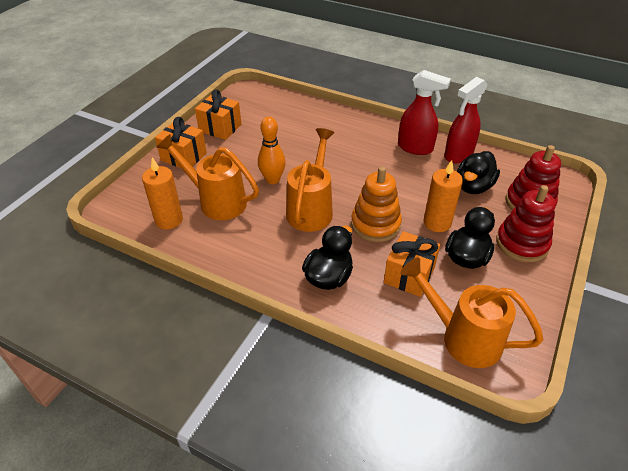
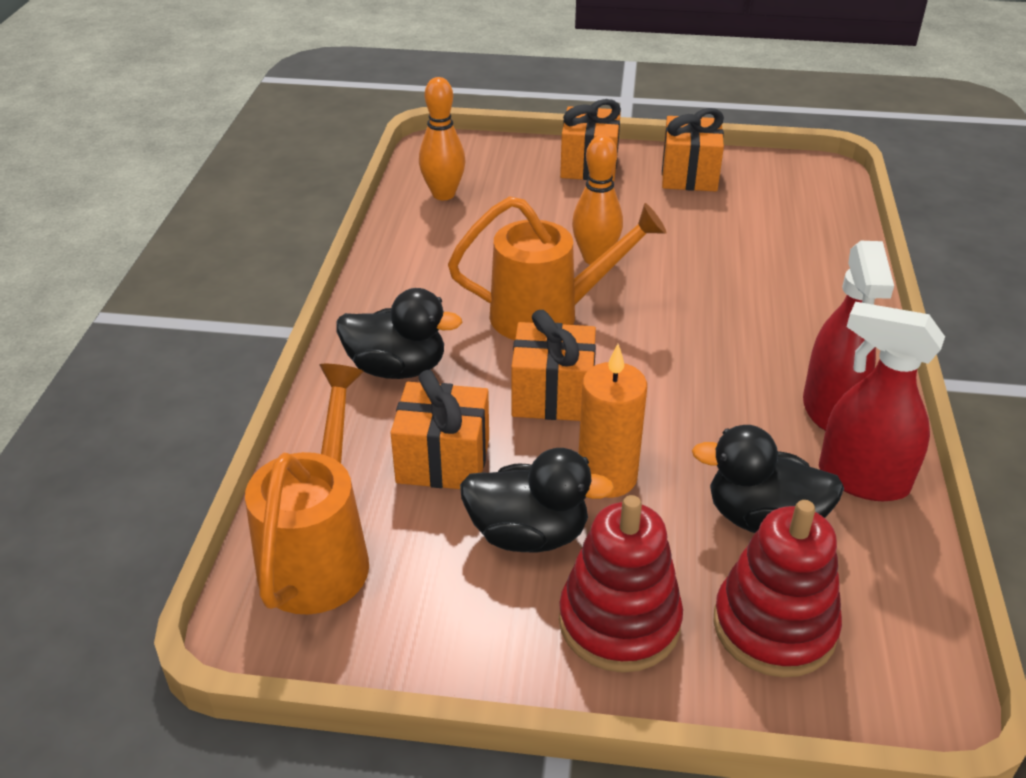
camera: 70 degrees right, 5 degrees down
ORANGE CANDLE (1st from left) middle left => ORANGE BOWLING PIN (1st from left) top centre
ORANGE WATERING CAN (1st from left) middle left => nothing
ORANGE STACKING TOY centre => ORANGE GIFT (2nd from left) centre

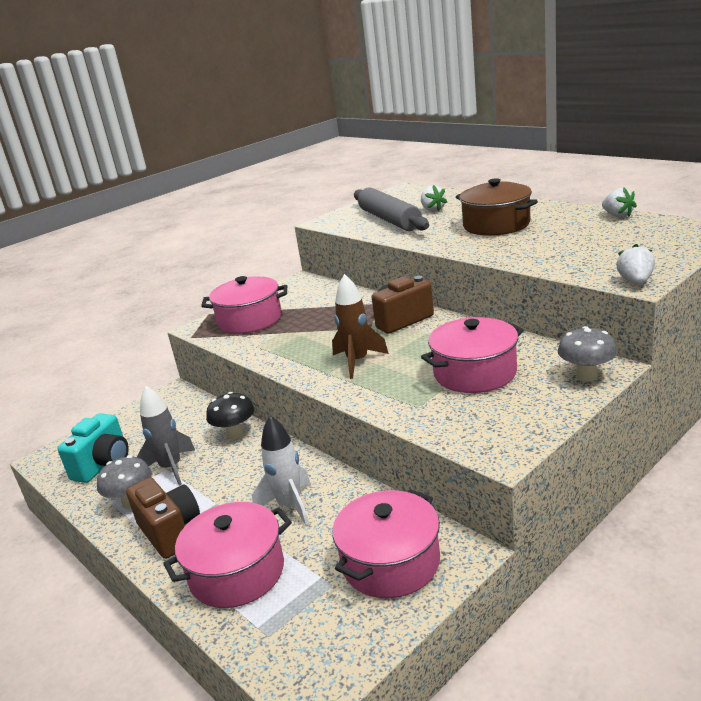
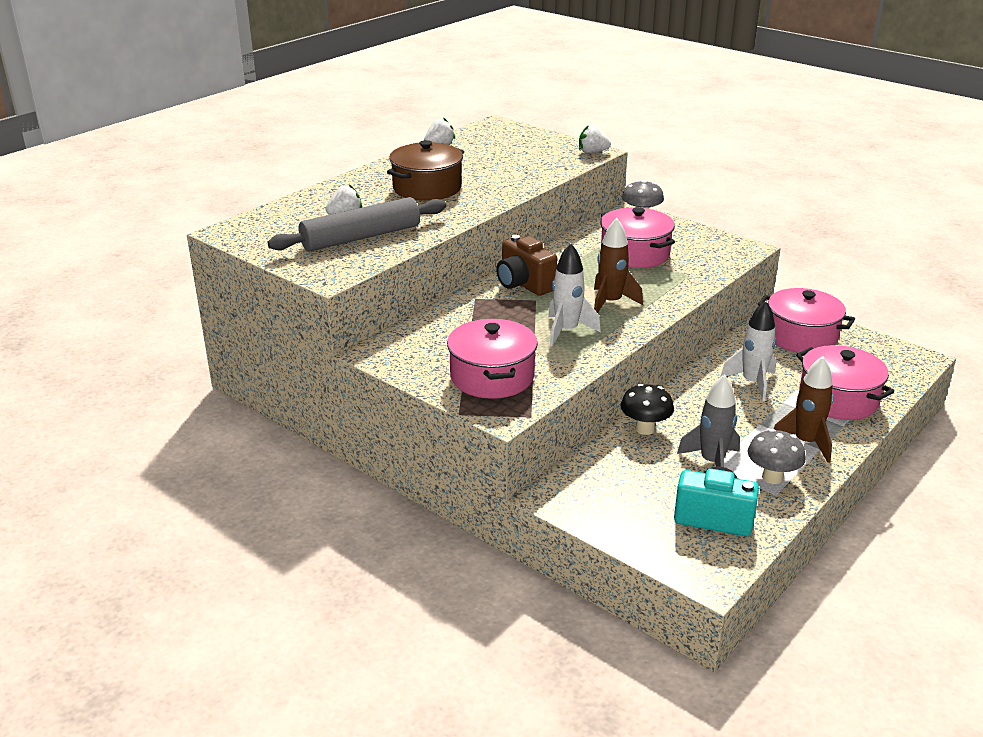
camera: 100 degrees left, 5 degrees up
BROWN CAMERA (1st from left) bottom left => BROWN ROCKET (2nd from left) middle right
nothing => WHITE ROCKET (1st from left) centre

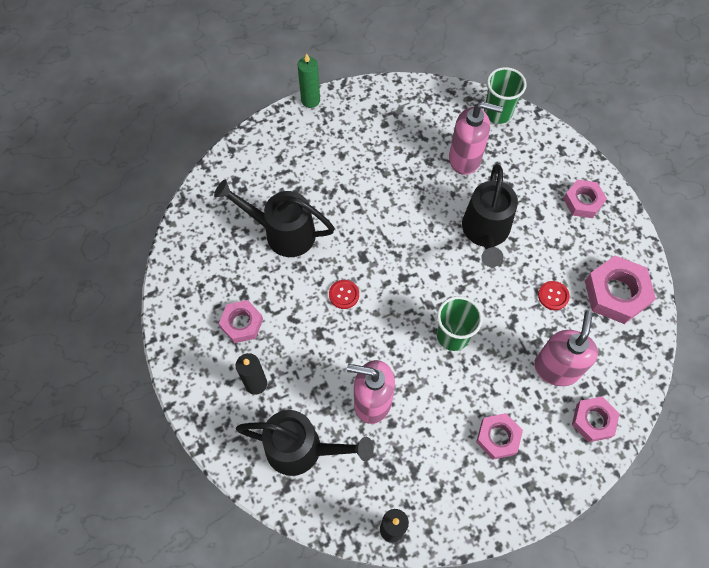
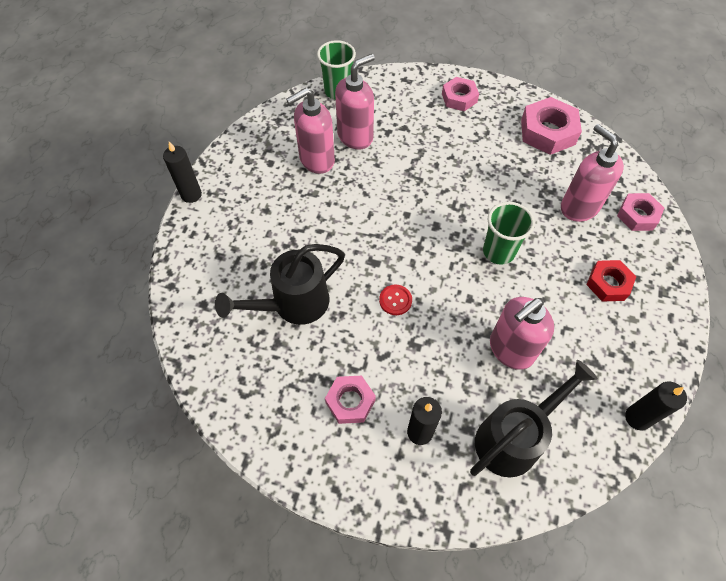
camera: 50 degrees left, 5 degrees down
GREEN CANDLE top centre => BLACK CANDLE (1st from left) top left
BLACK WATERING CAN (3rd from left) middle right => nothing
PINK NUT (2nd from left) bottom right => RED NUT middle right
RED BUTTON (2nd from left) middle right => nothing
nothing => PINK SOAP DISPENSER (1st from left) top centre

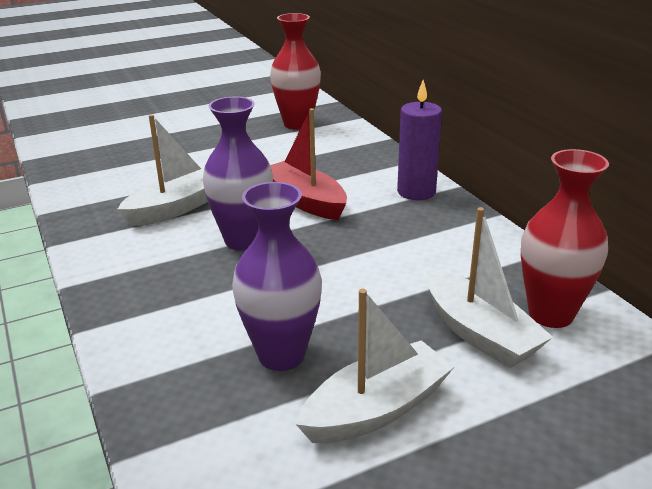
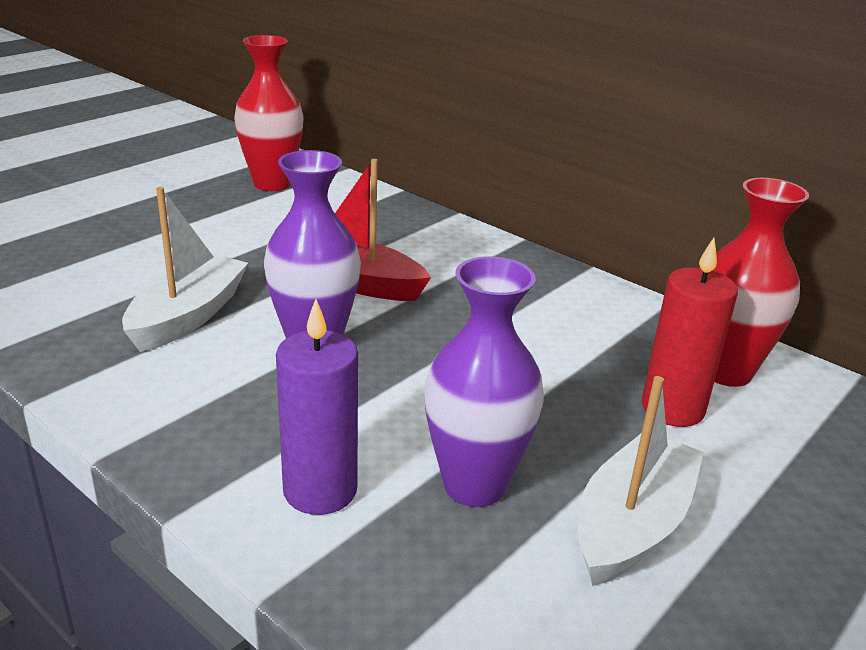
camera: 25 degrees left, 0 degrees up
PURPLE CANDLE top centre => PURPLE CANDLE centre, moved
WHITE BOAT (3rd from left) middle right => RED CANDLE middle right

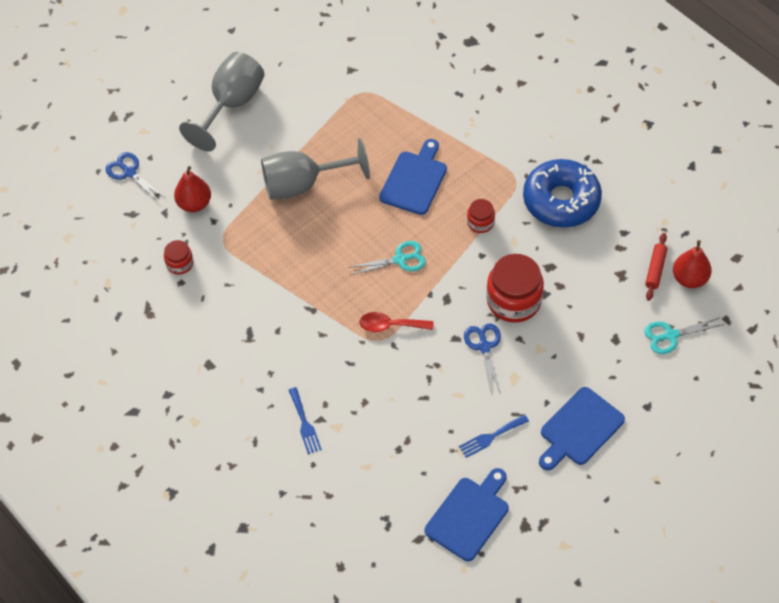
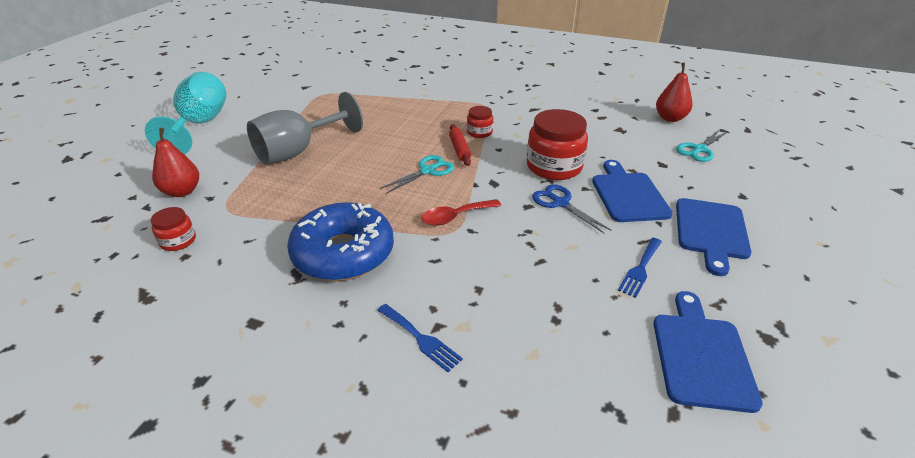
camera: 30 degrees left, 20 degrees down
BLUE SCISSORS (1st from left) top left => nothing
GREY GOBLET (1st from left) top left => TURQUOISE GOBLET top left
BLUE CUTTING BOARD (1st from left) top centre => BLUE CUTTING BOARD (1st from left) middle right, moved
BLUE DONUT top right => BLUE DONUT centre, moved
RED ROLLING PIN middle right => RED ROLLING PIN top centre, moved

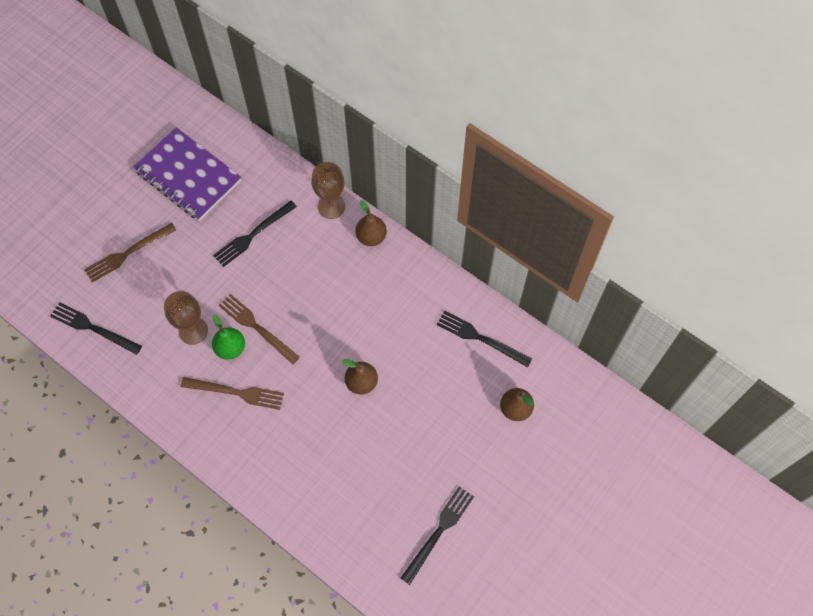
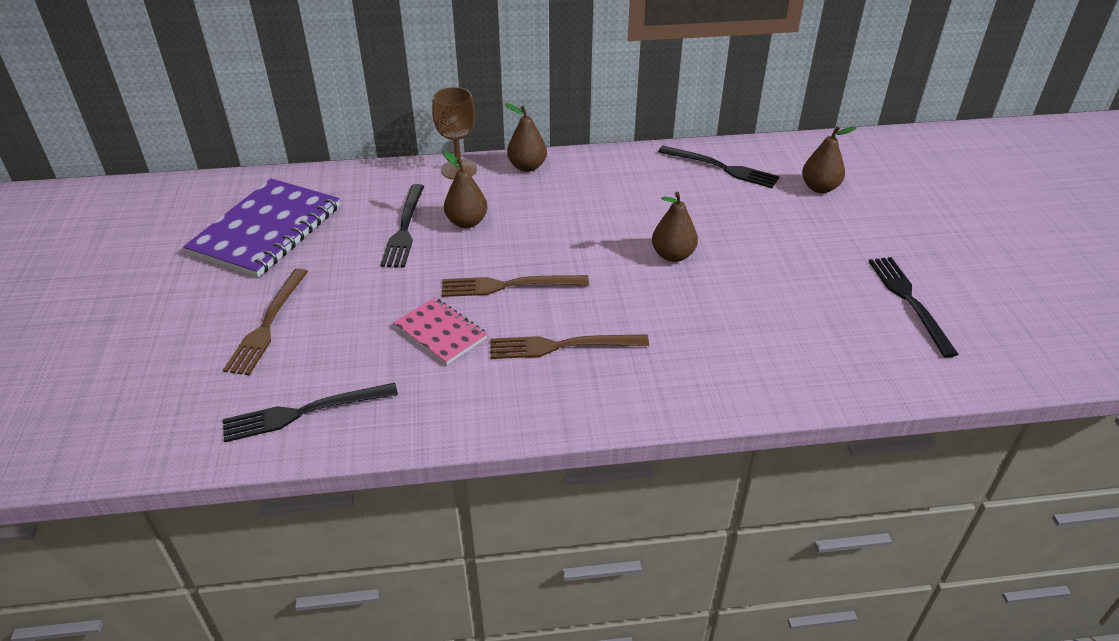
camera: 45 degrees left, 25 degrees down
PURPLE NOTEBOOK top left => PURPLE NOTEBOOK middle left, 60 degrees counterclockwise
BROWN GOBLET (1st from left) middle left => PINK NOTEBOOK centre
BROWN FORK (2nd from left in the first image) middle left => BROWN FORK (3rd from left) centre, 150 degrees counterclockwise
GREEN PEAR middle left => nothing
BLACK FORK (4th from left in the first image) centre => BLACK FORK (3rd from left) top centre, 135 degrees counterclockwise
nothing => BROWN PEAR (1st from left) top centre

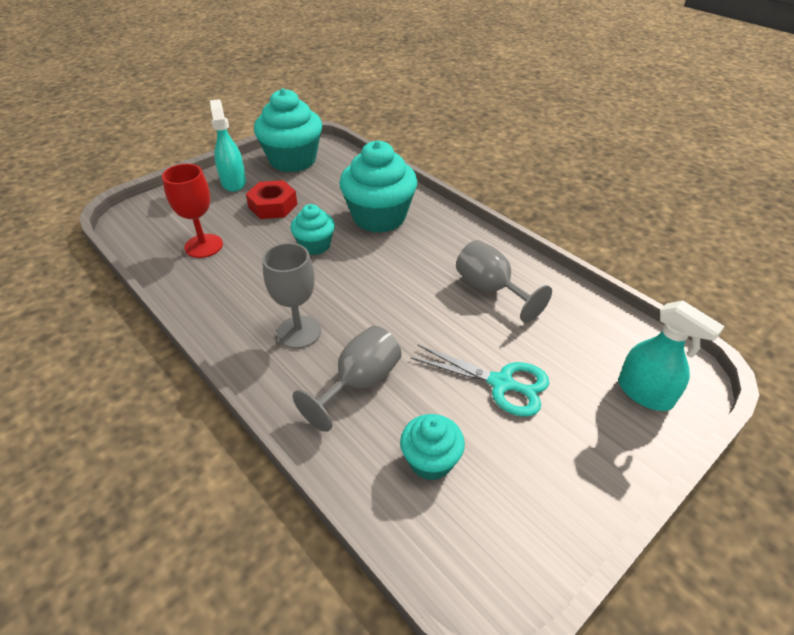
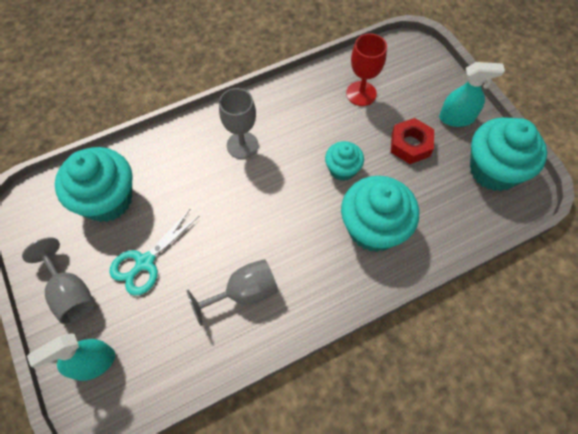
camera: 105 degrees right, 20 degrees up
GREY GOBLET (2nd from left in the first image) centre => GREY GOBLET (1st from left) middle left, moved
TURQUOISE CUPCAKE (4th from left in the first image) bottom centre => TURQUOISE CUPCAKE (1st from left) middle left, x1.83

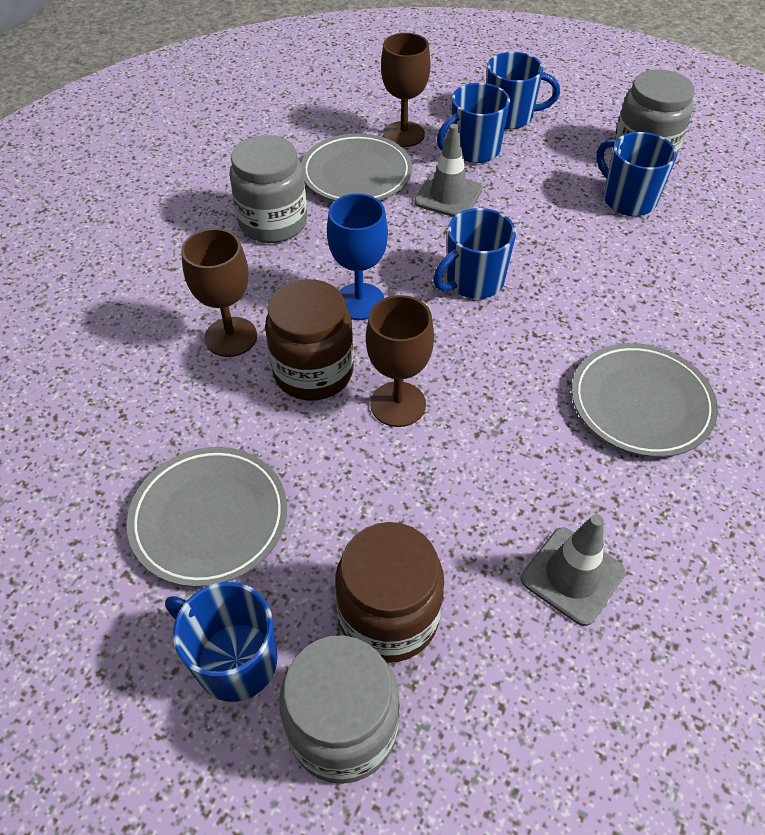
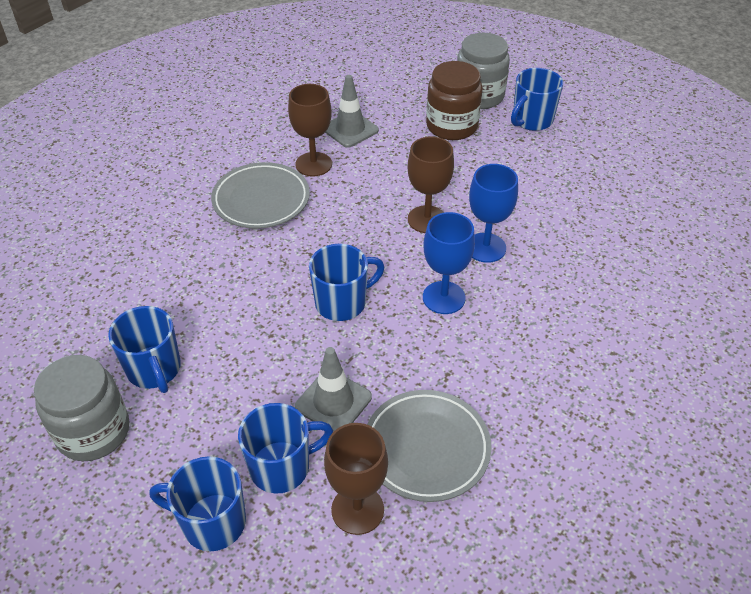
camera: 170 degrees left, 5 degrees down
GREY PLATE (1st from left) middle left => nothing
BLUE MUG (1st from left in the first image) bottom left => BLUE MUG (5th from left) top right, 90 degrees clockwise
BROWN GOBLET (1st from left) middle left => BROWN GOBLET (1st from left) top centre, moved
GREY JAR (1st from left) top centre => nothing
BROWN JAR (1st from left) centre => BLUE GOBLET (2nd from left) centre

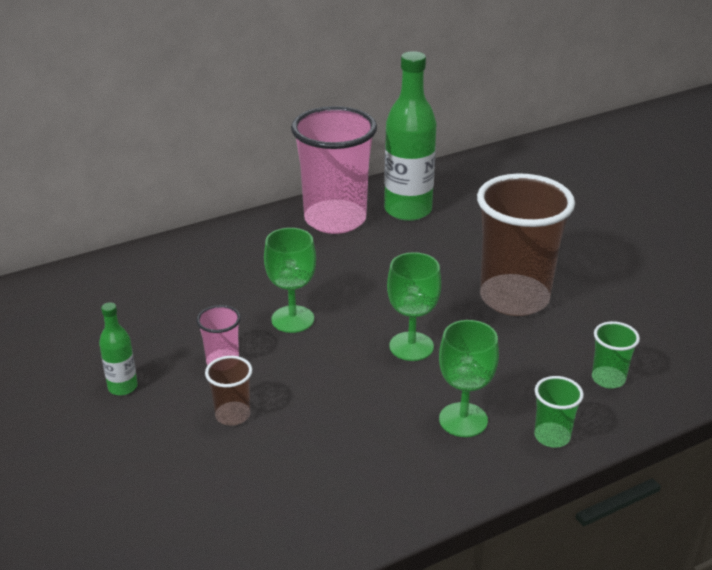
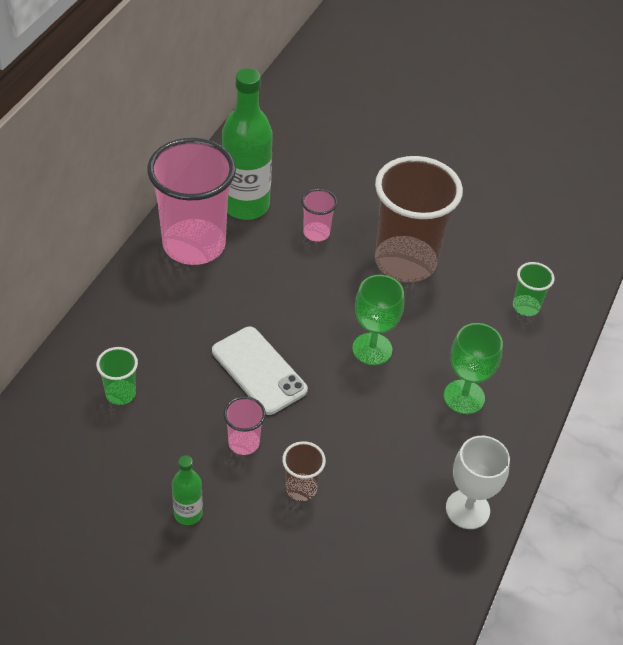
camera: 40 degrees left, 15 degrees up
GREEN GOBLET (1st from left) centre => WHITE PHONE centre
GREEN CUP (1st from left) bottom right => GREEN CUP (1st from left) middle left, moved
nothing => PINK CUP (3rd from left) centre
nothing => WHITE GOBLET bottom right

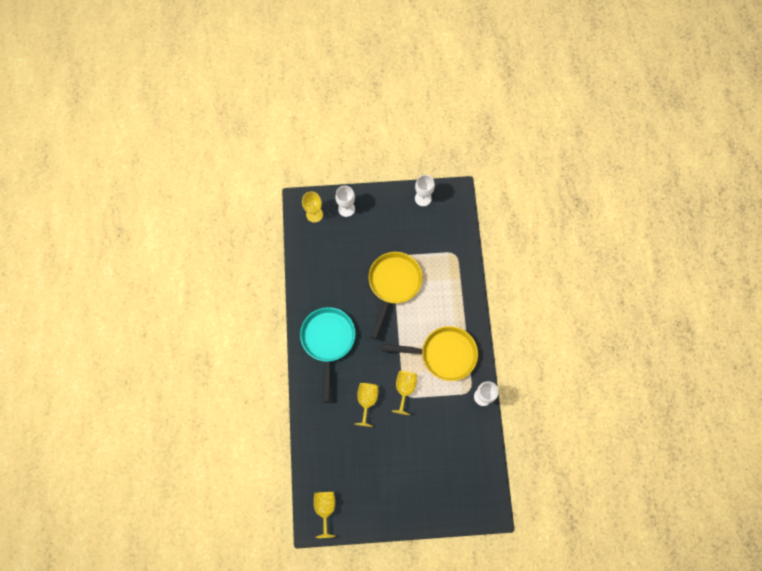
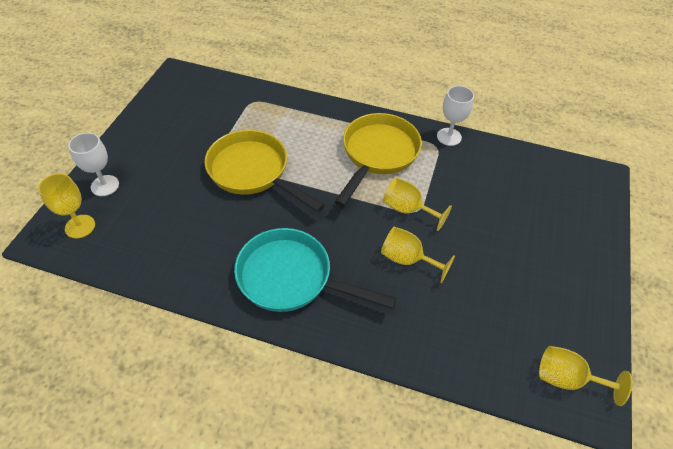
camera: 70 degrees left, 20 degrees down
WHITE GOBLET (2nd from left) top centre => nothing

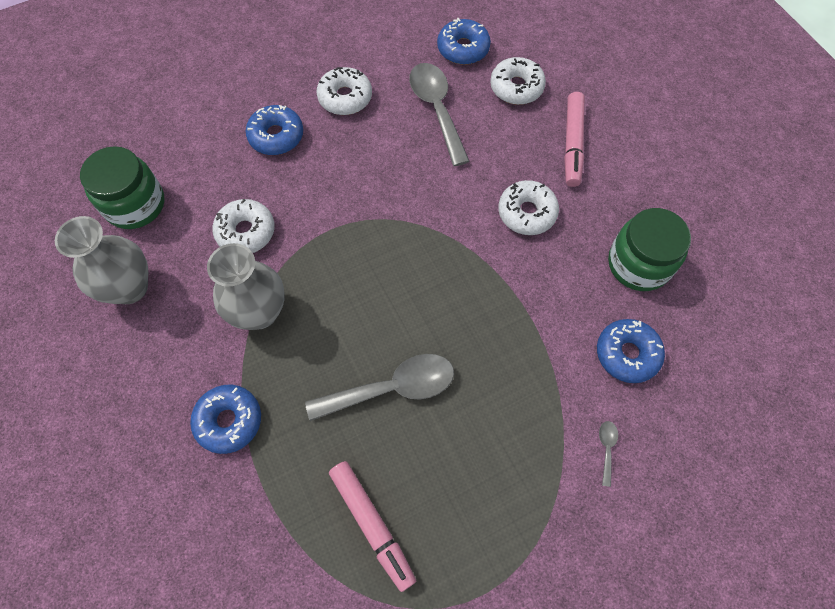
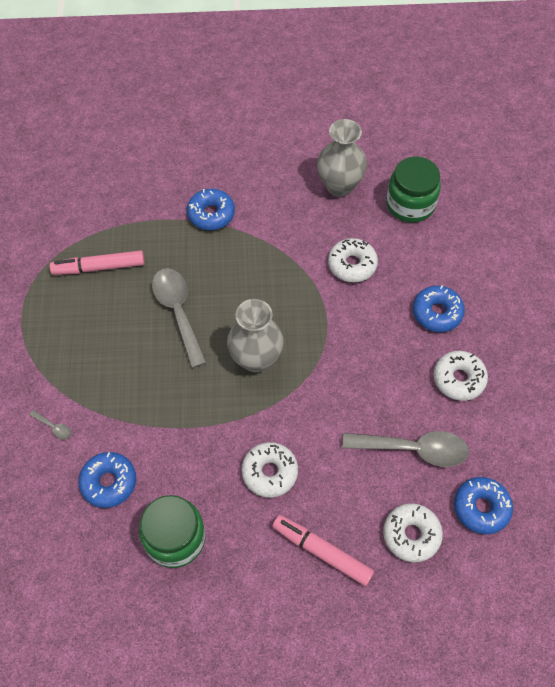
camera: 115 degrees right, 5 degrees down
GREY VASE (2nd from left in the first image) middle left => GREY VASE (1st from left) centre, moved
GREY SPOON (1st from left in the first image) centre => GREY SPOON (2nd from left) middle left, 150 degrees clockwise

